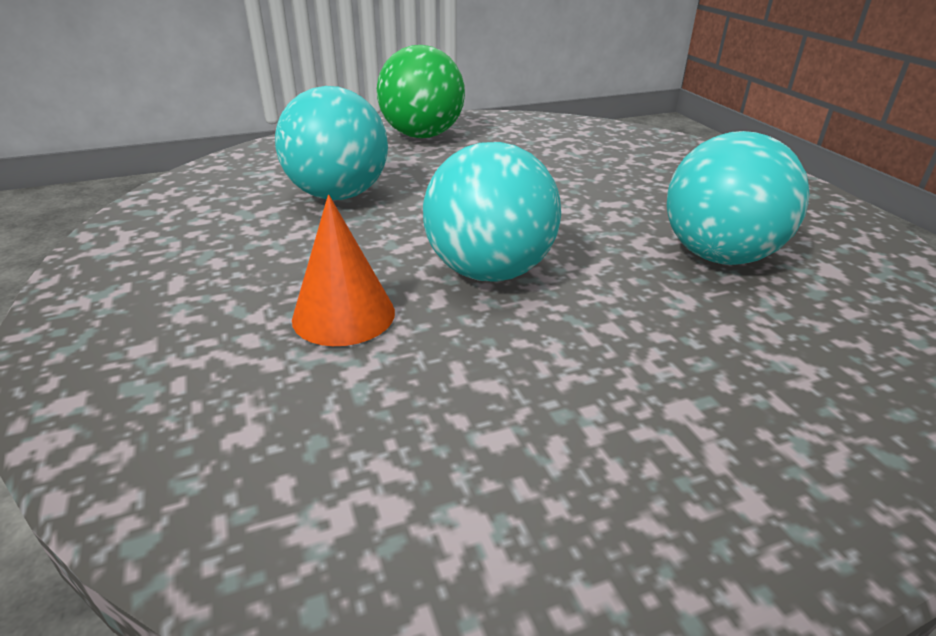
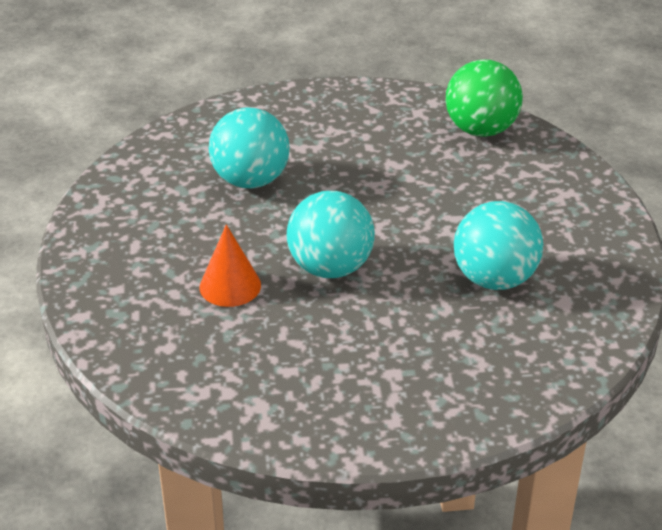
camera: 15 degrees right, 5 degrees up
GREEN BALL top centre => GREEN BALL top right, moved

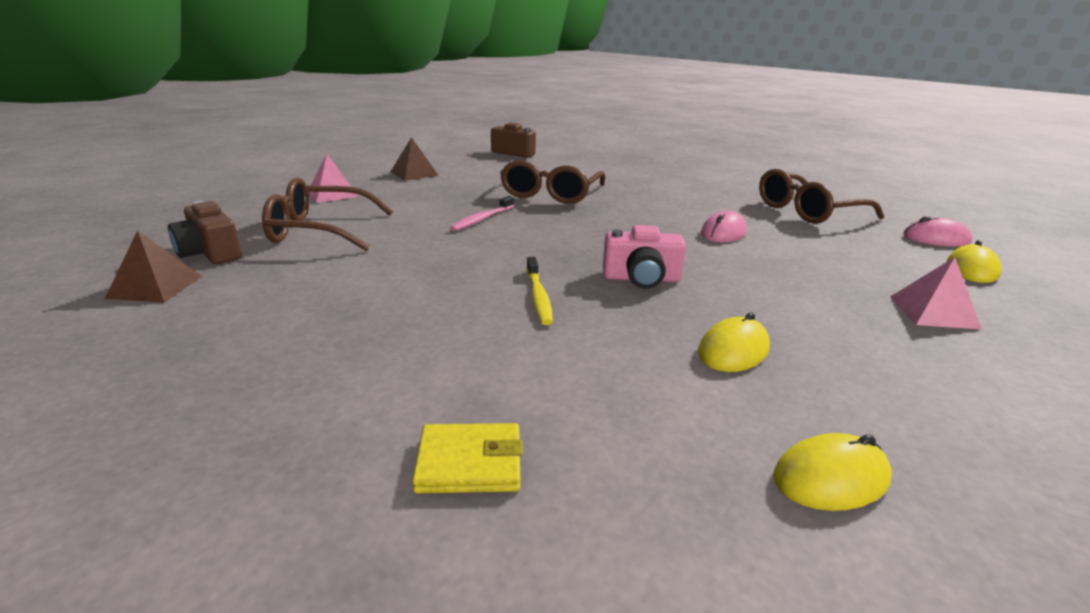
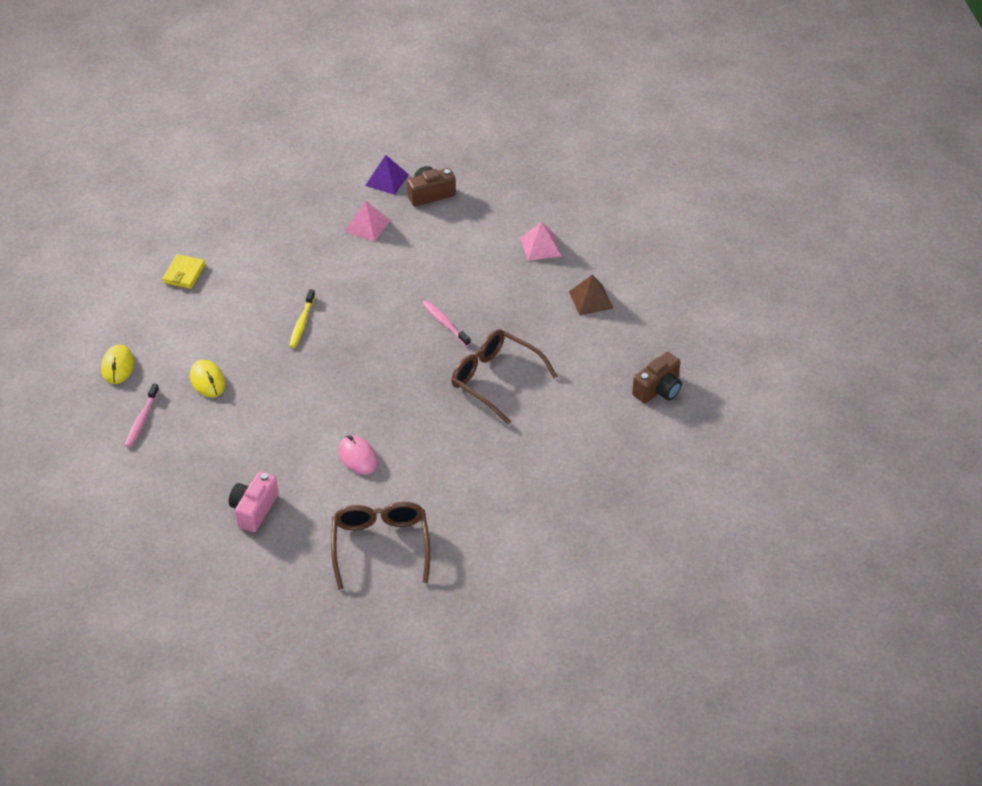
camera: 110 degrees right, 20 degrees up
BROWN PYRAMID (1st from left) middle left => PURPLE PYRAMID top centre
BROWN GLASSES (1st from left) middle left => nothing
YELLOW TOOTHBRUSH centre => YELLOW TOOTHBRUSH middle left, 90 degrees counterclockwise
PINK CAMERA centre => PINK CAMERA middle left, moved
PINK PYRAMID (2nd from left in the first image) middle right => PINK PYRAMID (1st from left) top centre, moved
PINK MOUSE (2nd from left) middle right => nothing
YELLOW MOUSE (3rd from left) middle right => nothing
nothing => PINK TOOTHBRUSH (1st from left) middle left

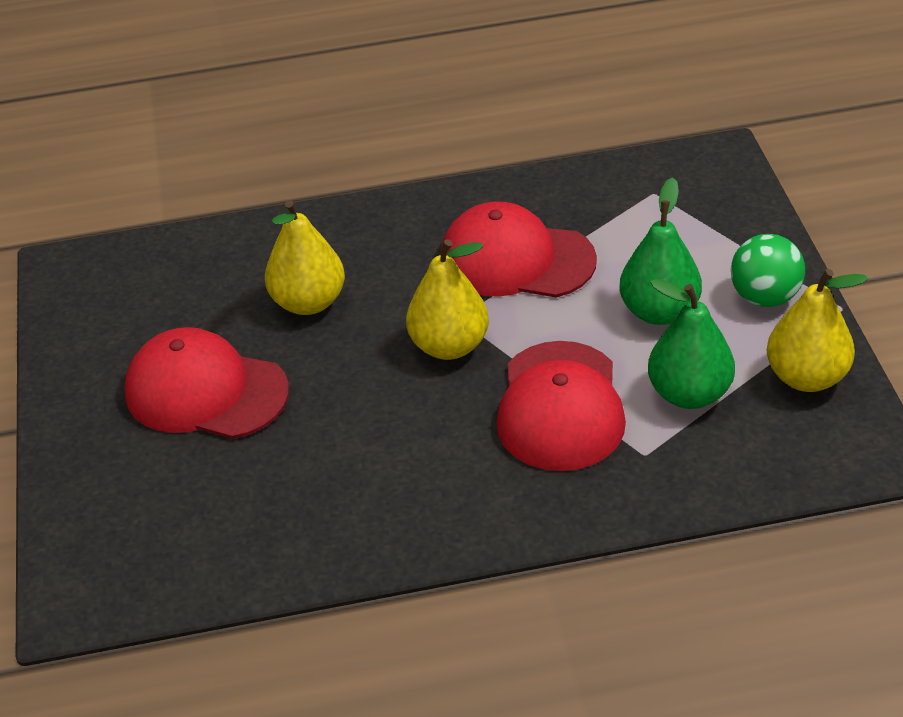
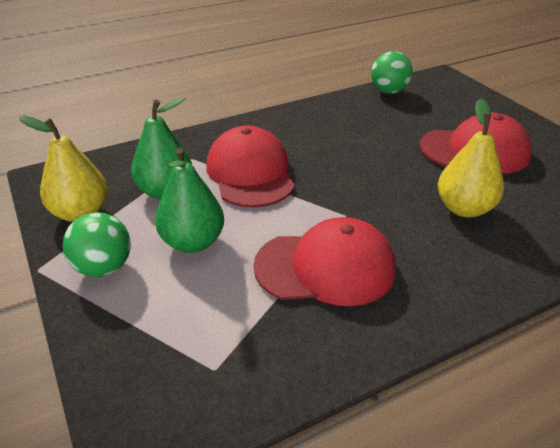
camera: 160 degrees right, 5 degrees down
YELLOW PEAR (2nd from left) centre => nothing
nothing => GREEN BALL (2nd from left) top right

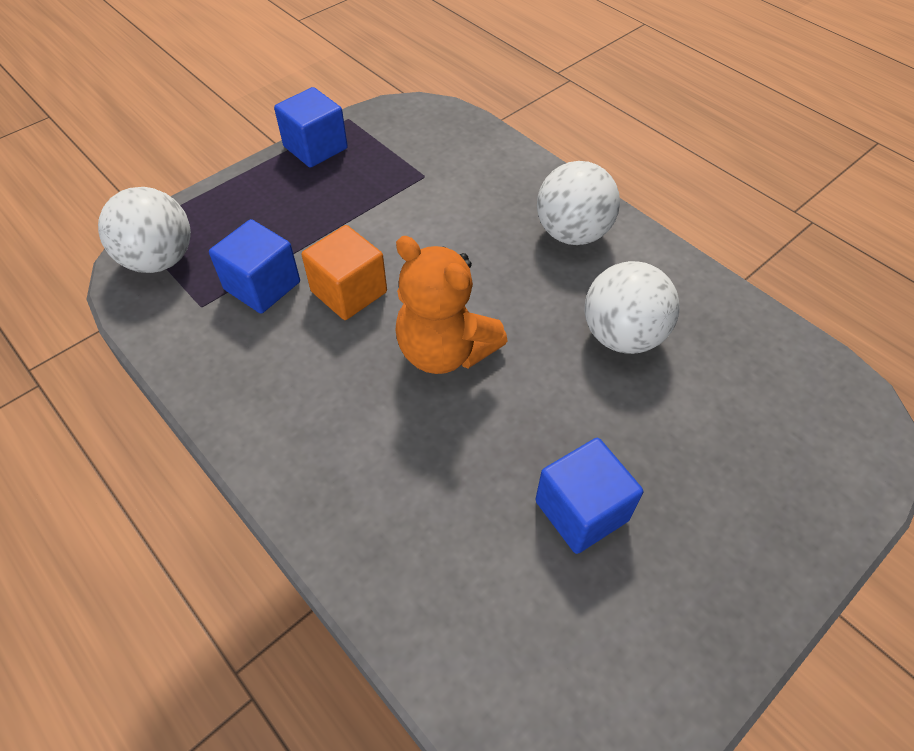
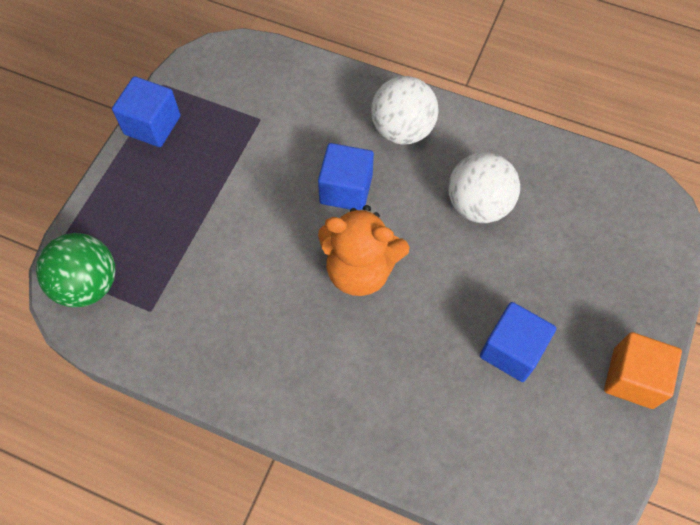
camera: 25 degrees left, 10 degrees up
WHITE BALL (1st from left) top left => GREEN BALL middle left
BLUE CUBE (1st from left in the first image) middle left => BLUE CUBE (2nd from left) centre, moved
ORANGE CUBE centre => ORANGE CUBE bottom right, moved

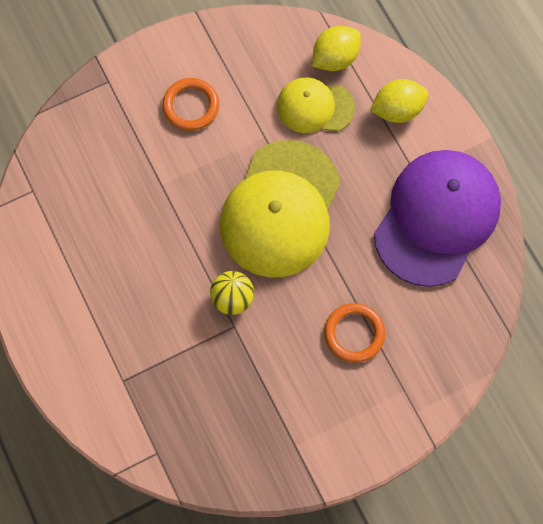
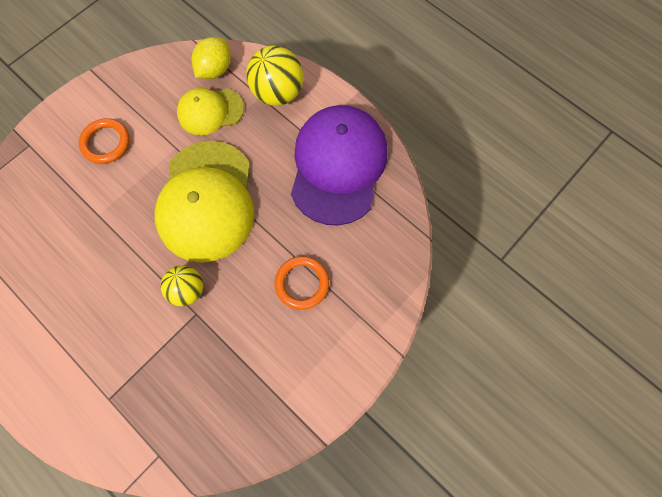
camera: 20 degrees left, 0 degrees up
YELLOW LEMON (2nd from left) top right => YELLOW BALL (2nd from left) top centre

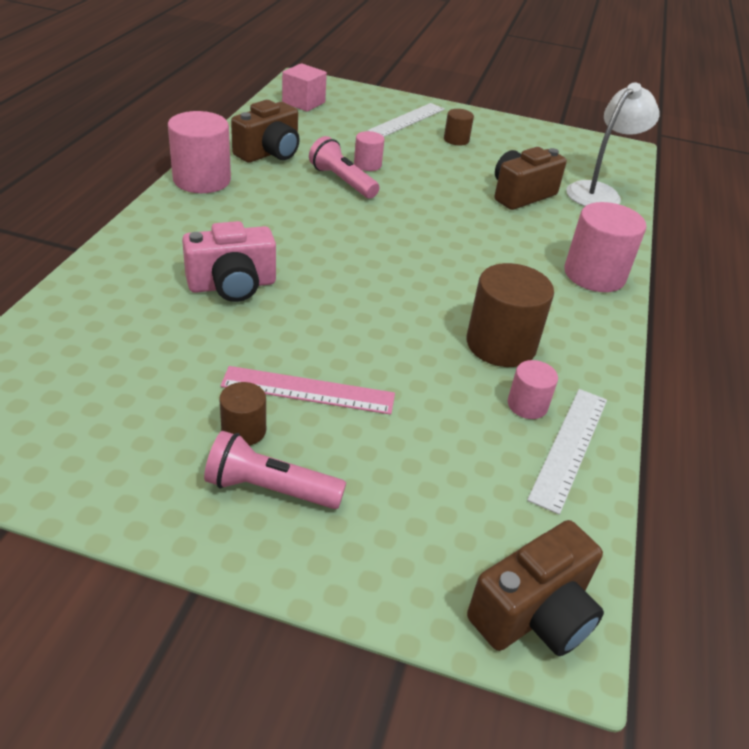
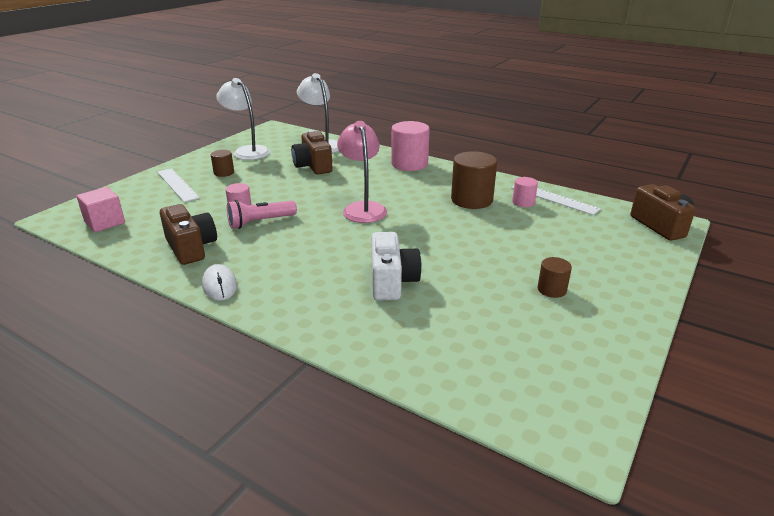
camera: 70 degrees left, 10 degrees down
PINK CYLINDER (1st from left) top left => WHITE MOUSE middle left
PINK CAMERA middle left => WHITE CAMERA centre
PINK FLASHLIGHT (1st from left) centre => nothing
PINK RULER centre => nothing
nothing => WHITE LAMP (1st from left) top left
nothing => PINK LAMP centre

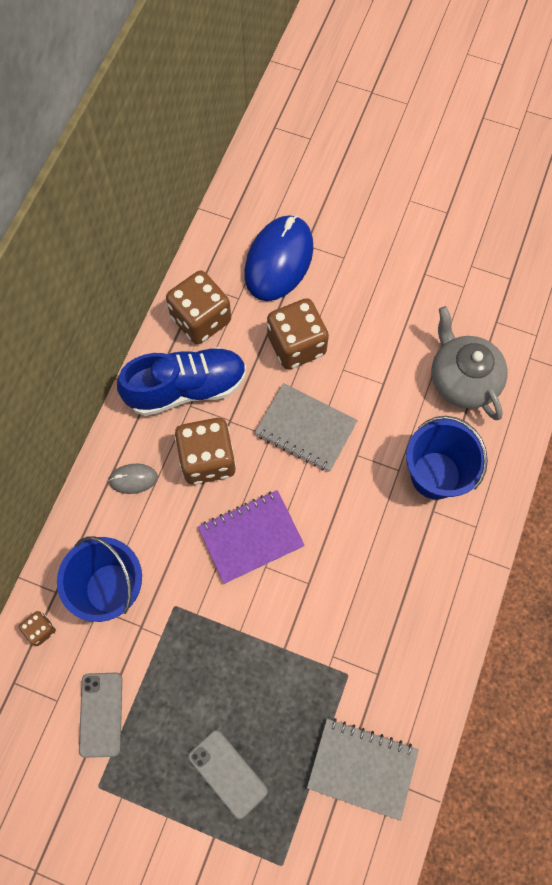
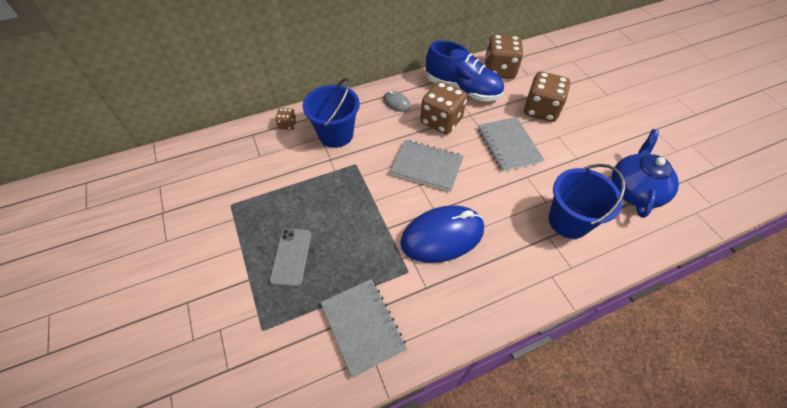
camera: 45 degrees right, 15 degrees down
GREY PHONE (1st from left) bottom left => nothing
PURPLE NOTEBOOK centre => GREY NOTEBOOK (2nd from left) centre
BLUE MOUSE top centre => BLUE MOUSE centre, moved
GREY TEAPOT middle right => BLUE TEAPOT middle right

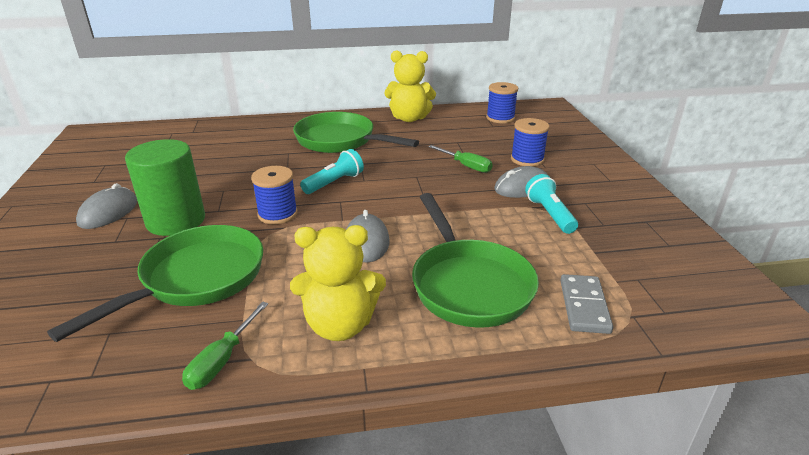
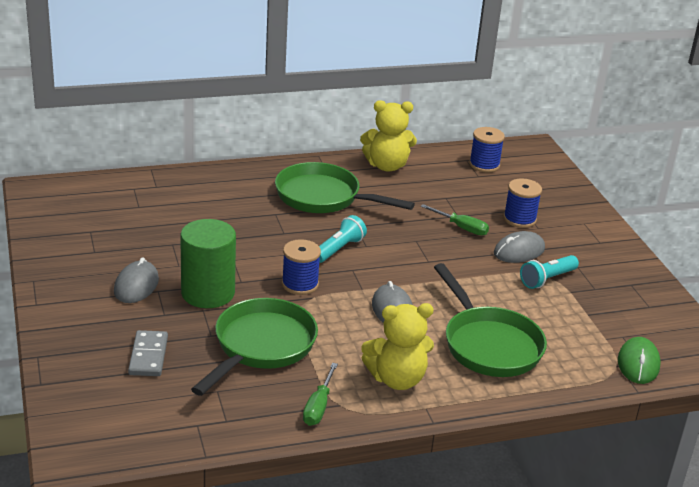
camera: 10 degrees left, 0 degrees up
TURQUOISE FLASHLIGHT (2nd from left) middle right, 105 degrees counterclockwise
GREY DOMINO bottom right => GREY DOMINO bottom left, moved
nothing => GREEN MOUSE bottom right

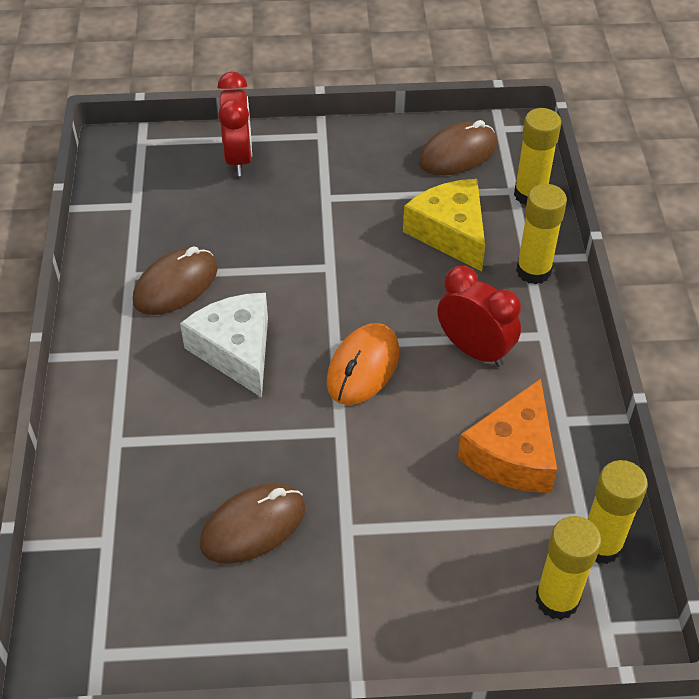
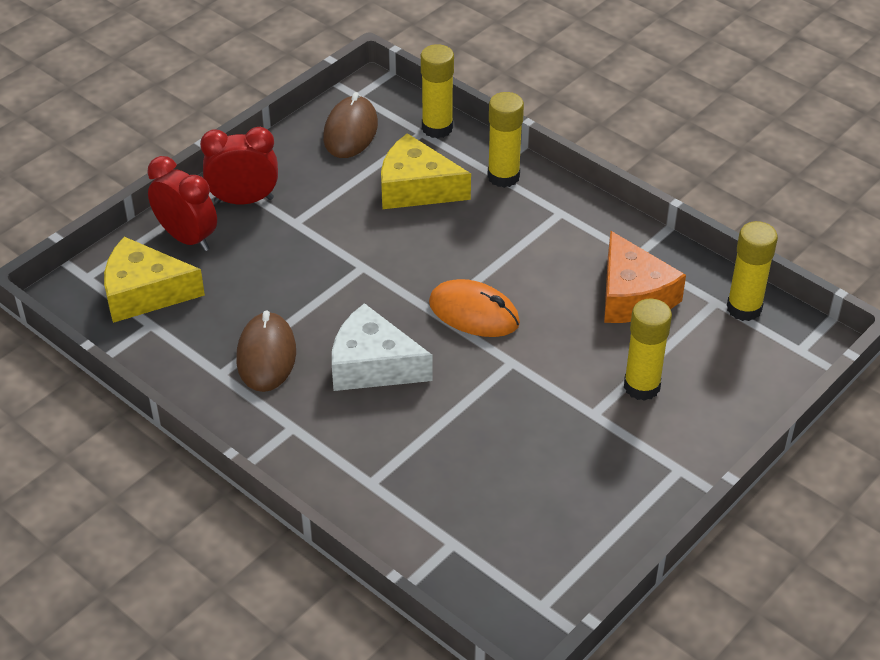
camera: 45 degrees left, 5 degrees down
BROWN MOUSE (2nd from left) bottom centre => nothing
ORANGE MOUSE centre, 45 degrees counterclockwise
RED CLOCK (2nd from left) middle right => RED CLOCK (2nd from left) top left, moved
YELLOW GLUE STICK (3rd from left) bottom right => YELLOW GLUE STICK (3rd from left) middle right, moved
nothing => YELLOW CHEESE (1st from left) middle left

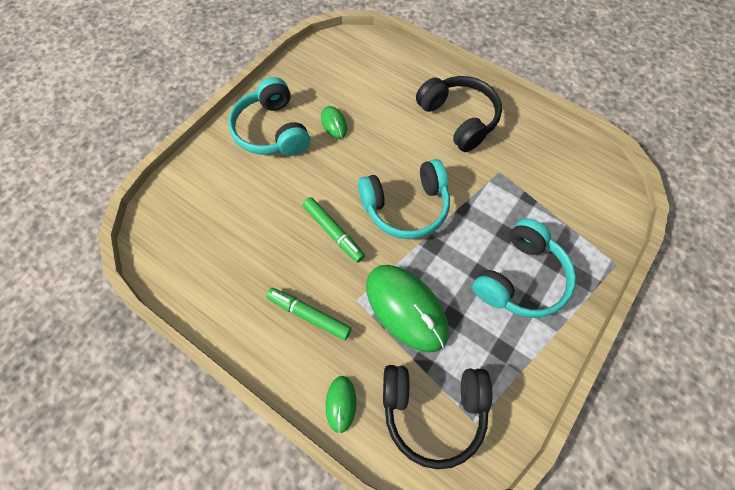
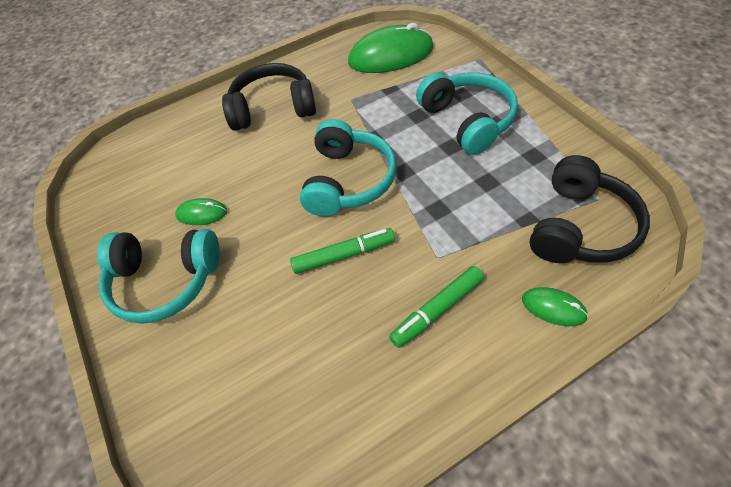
camera: 60 degrees left, 10 degrees down
GREEN MOUSE (3rd from left in the first image) centre => GREEN MOUSE (2nd from left) top centre, moved

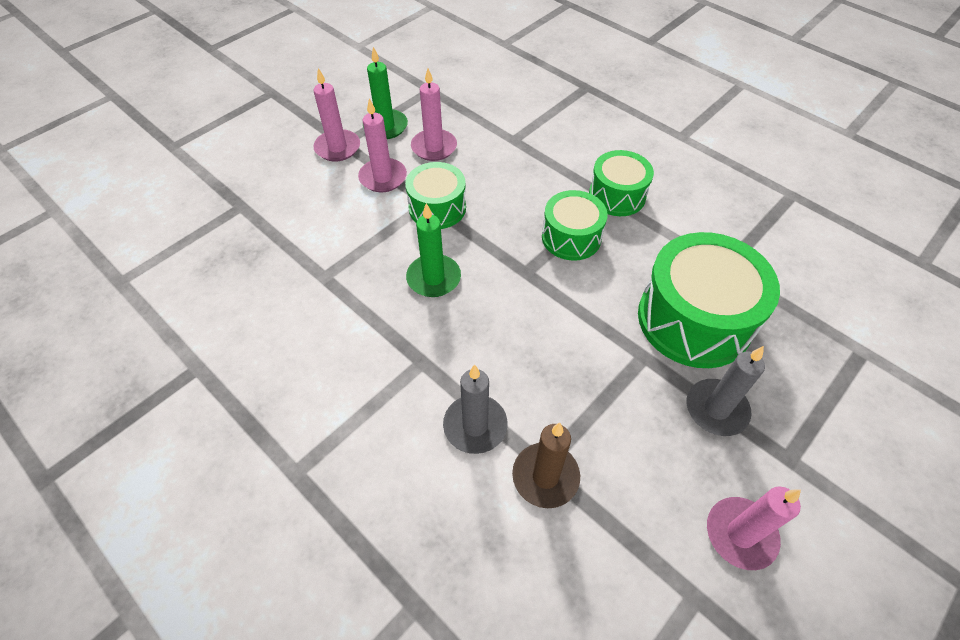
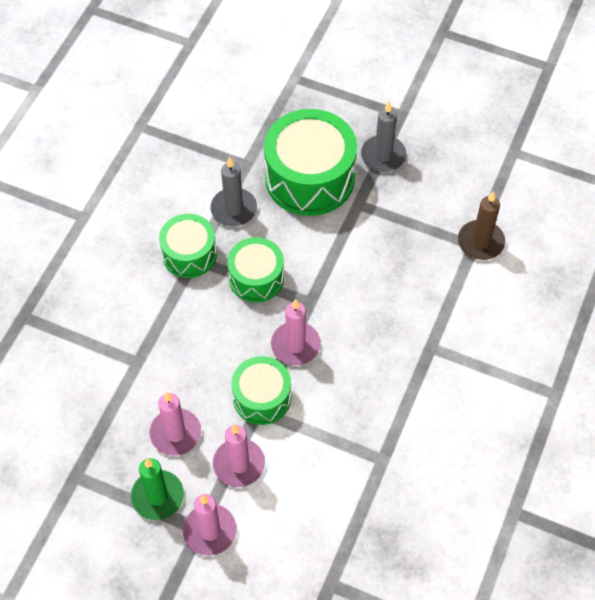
camera: 110 degrees left, 5 degrees up
GREEN CANDLE (2nd from left) centre => nothing
GREY CANDLE (1st from left) centre => GREY CANDLE (1st from left) top centre, moved
PINK CANDLE (4th from left) bottom right => PINK CANDLE (4th from left) centre, moved

